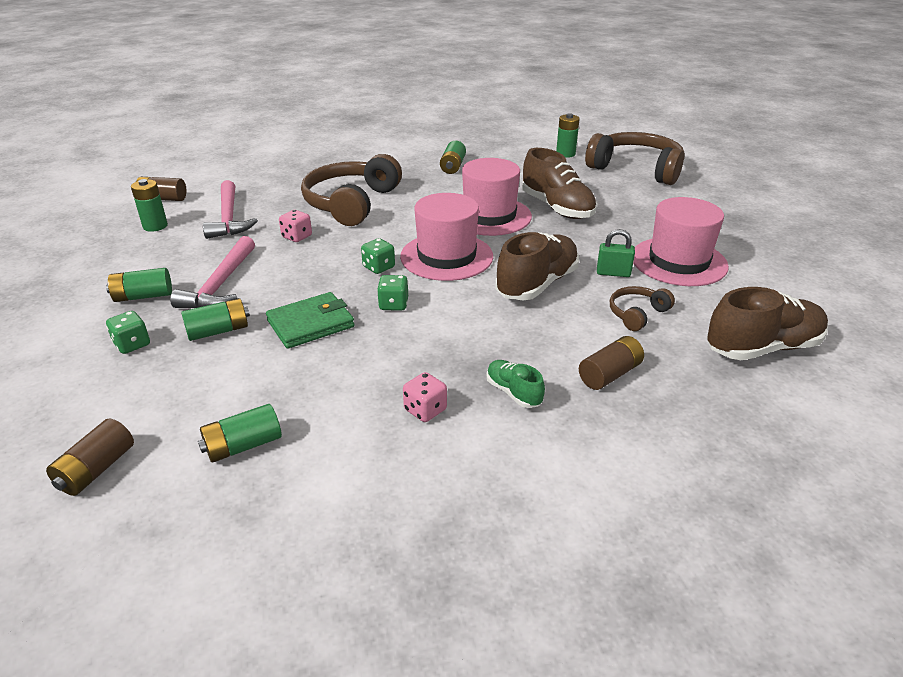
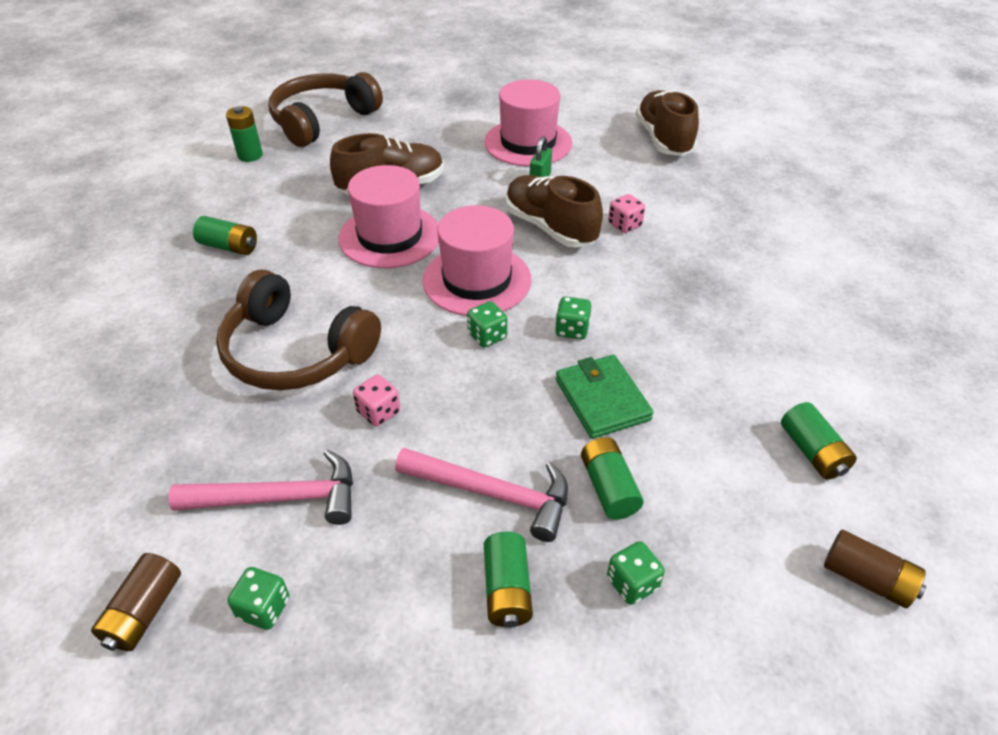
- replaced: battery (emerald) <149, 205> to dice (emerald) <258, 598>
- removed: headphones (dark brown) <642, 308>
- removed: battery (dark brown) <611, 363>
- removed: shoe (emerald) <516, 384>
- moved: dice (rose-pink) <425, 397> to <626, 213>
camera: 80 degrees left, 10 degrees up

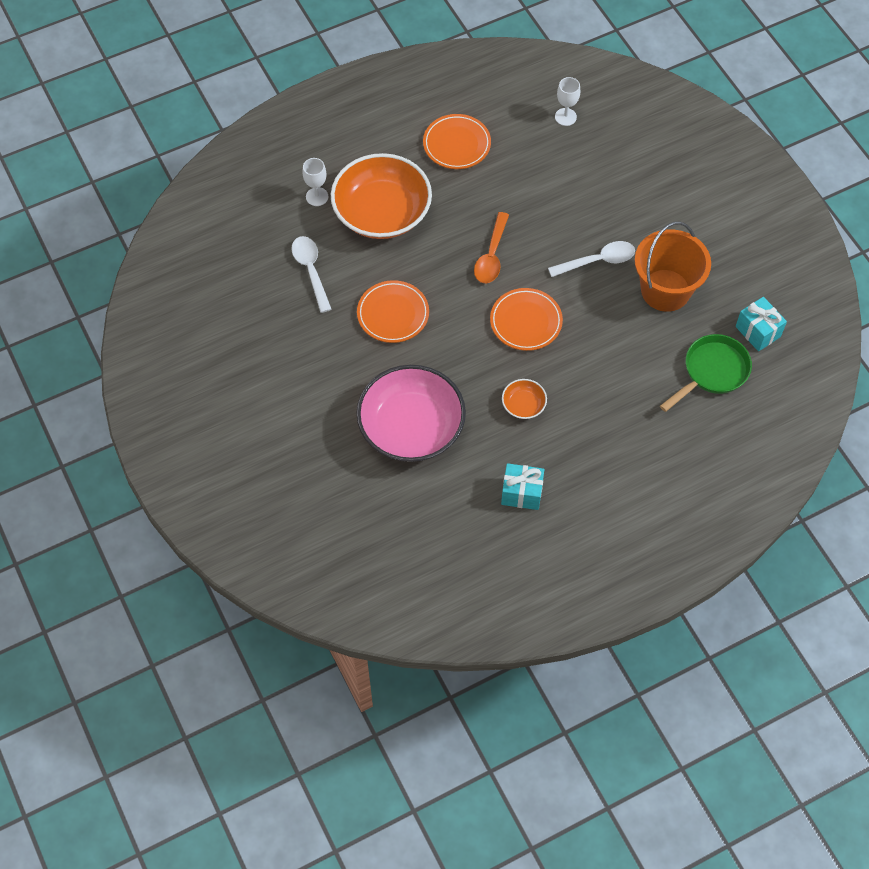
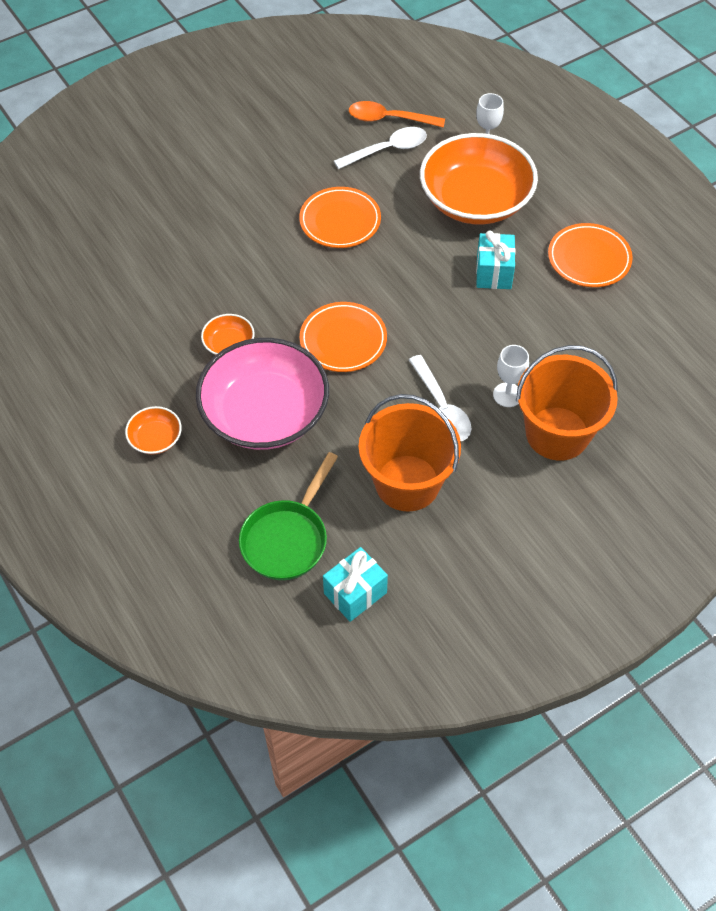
- moved: chalice (snow-white) <567, 101> to <511, 376>
- moved: tablespoon (orange-coloured) <491, 247> to <397, 114>
- turned: pan (emerald) <706, 373> = <288, 516> 75 degrees clockwise
- moved: deep dish (rose-pink) <411, 413> to <262, 394>
- moved: gift (teal) <523, 486> to <496, 260>
- added: sand bucket (orange-coloured) <567, 403>
- added: deep dish (orange-coloured) <153, 430>
camera: 85 degrees right, 5 degrees down

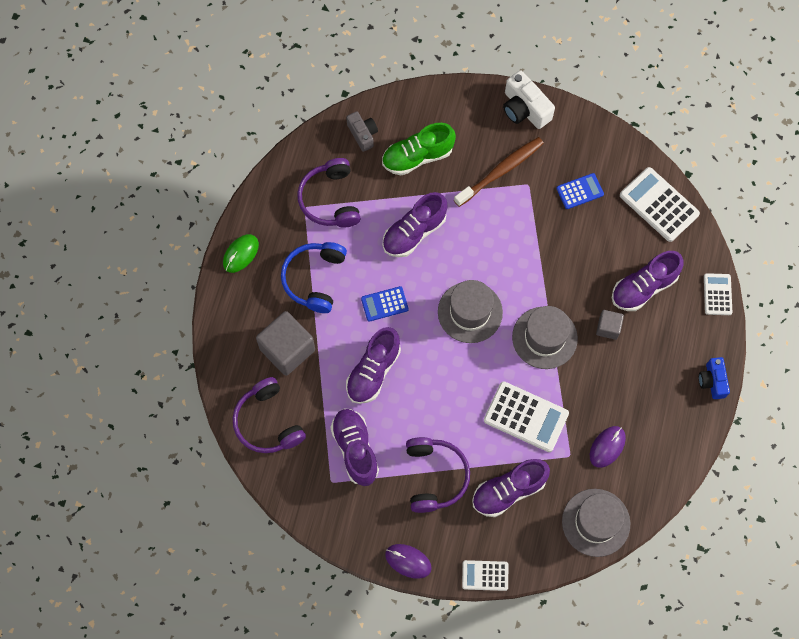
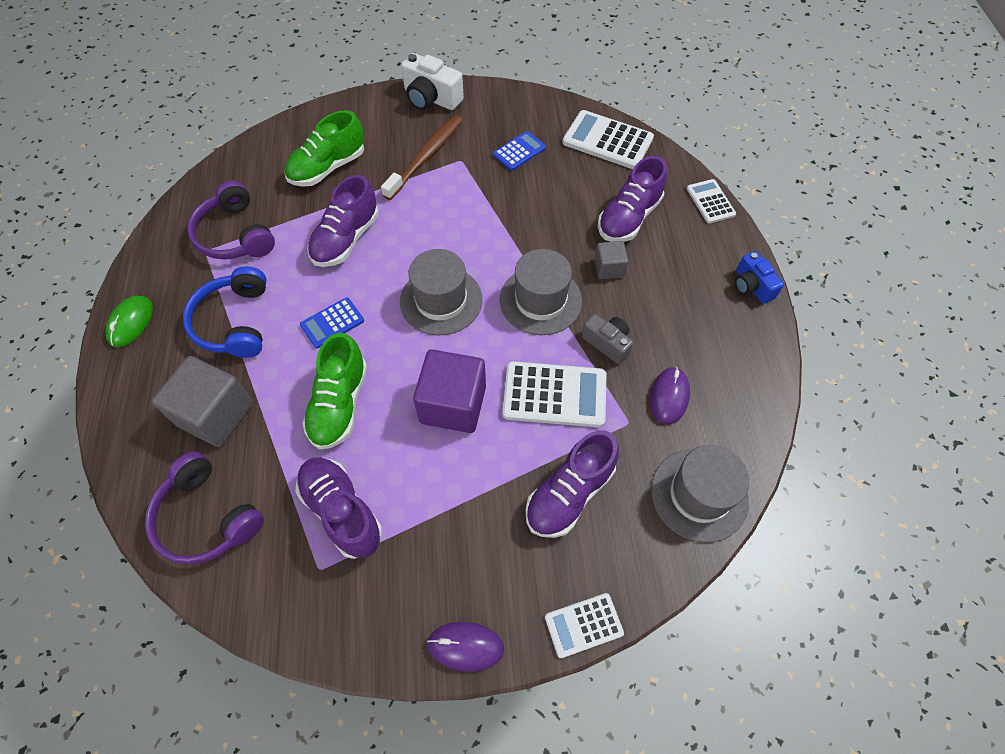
- moved: camera (ash-grey) <362, 131> to <607, 339>
- recoloured: shoe (purple) <373, 365> to shoe (emerald) <334, 391>
- removed: headphones (purple) <438, 475>
- added: block (purple) <449, 391>
camera: 20 degrees left, 10 degrees down

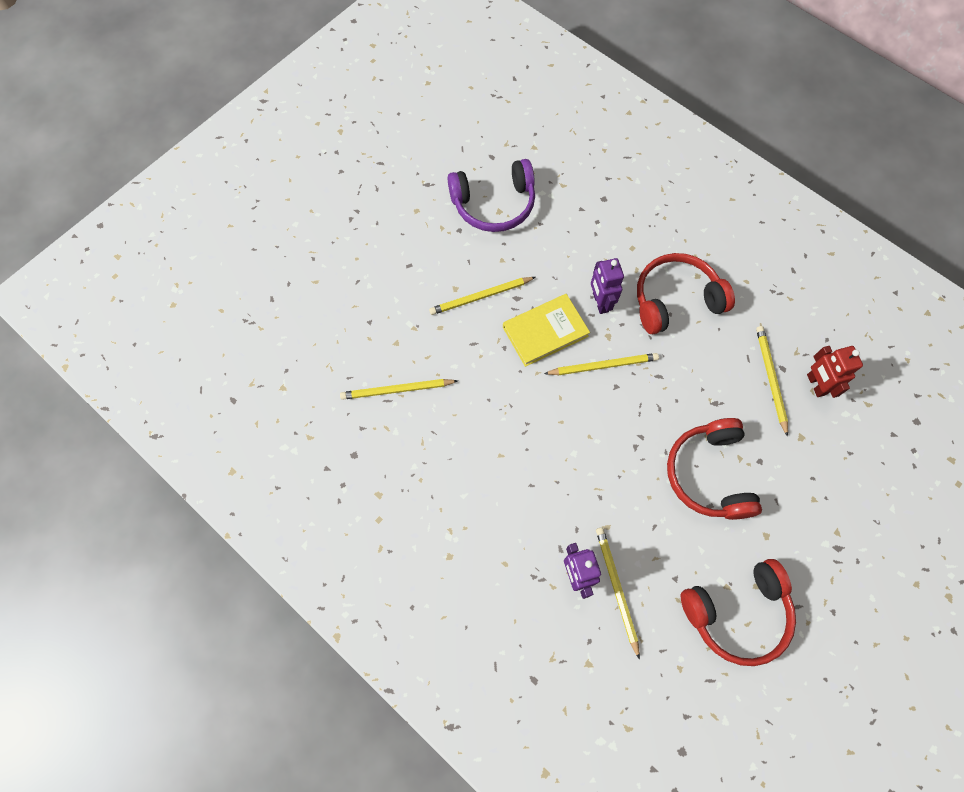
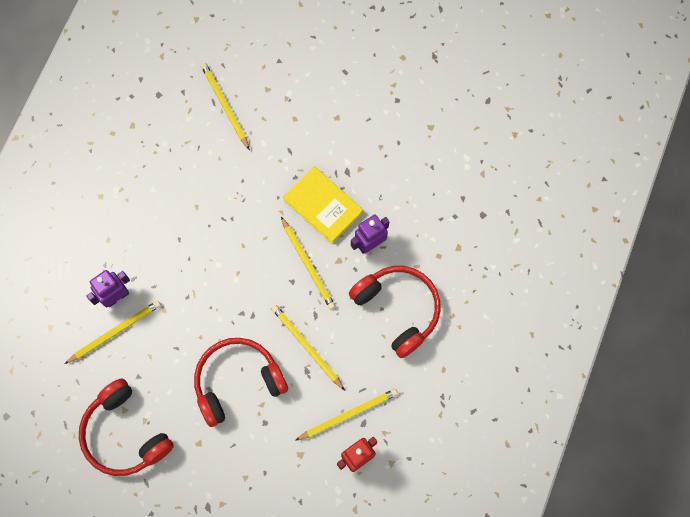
- removed: headphones (purple) <491, 195>
- moved: pencil (yellow) <482, 296> to <308, 347>
camera: 70 degrees right, 5 degrees up

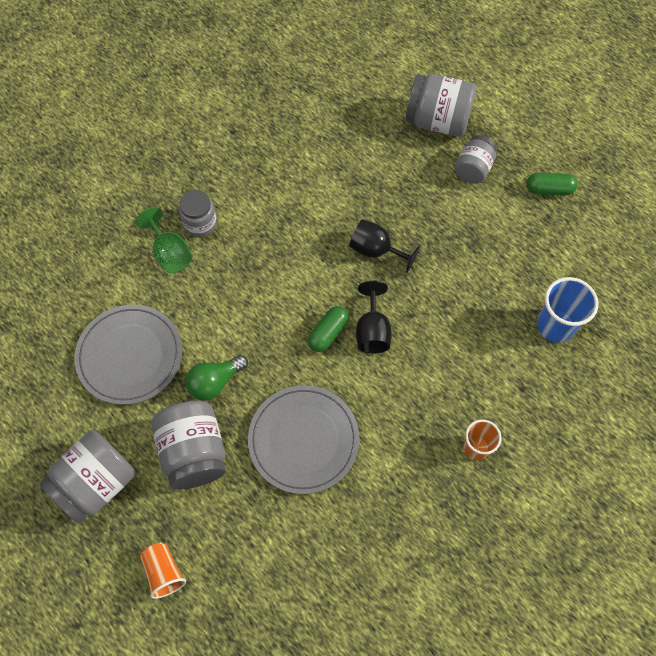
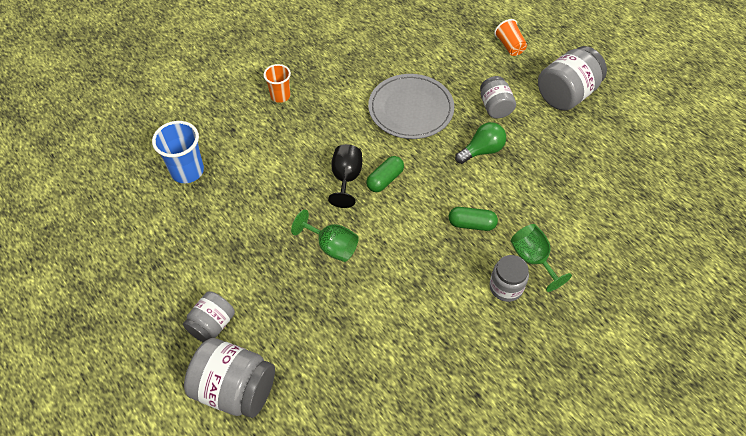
- moved: pill shape (emerald) <552, 184> to <473, 219>
- recoloured: chalice (jet-black) <384, 246> to chalice (emerald) <325, 236>
- removed: dinner plate (ash-grey) <128, 355>
- resized: jar (ash-grey) <188, 445> = <498, 97> x0.61
camera: 175 degrees left, 10 degrees down

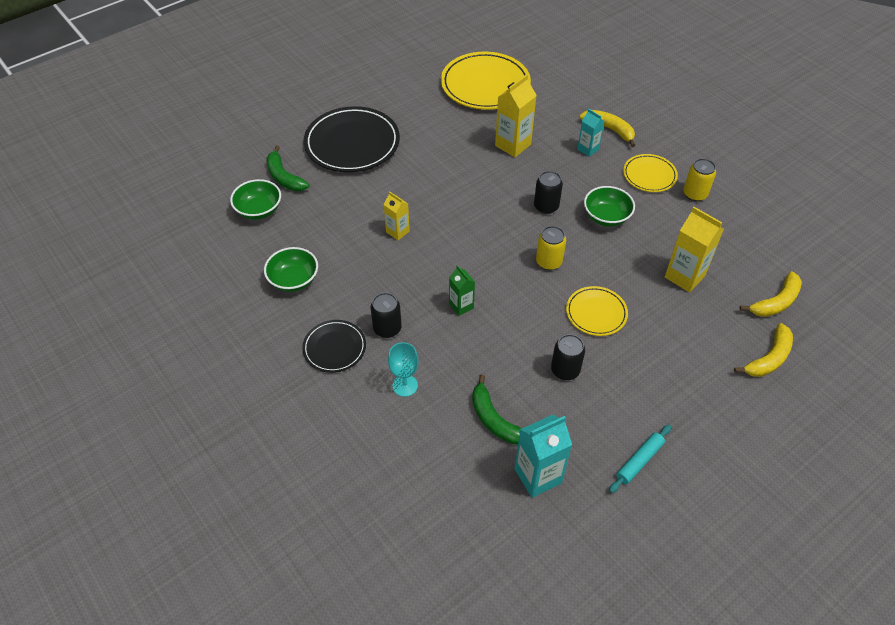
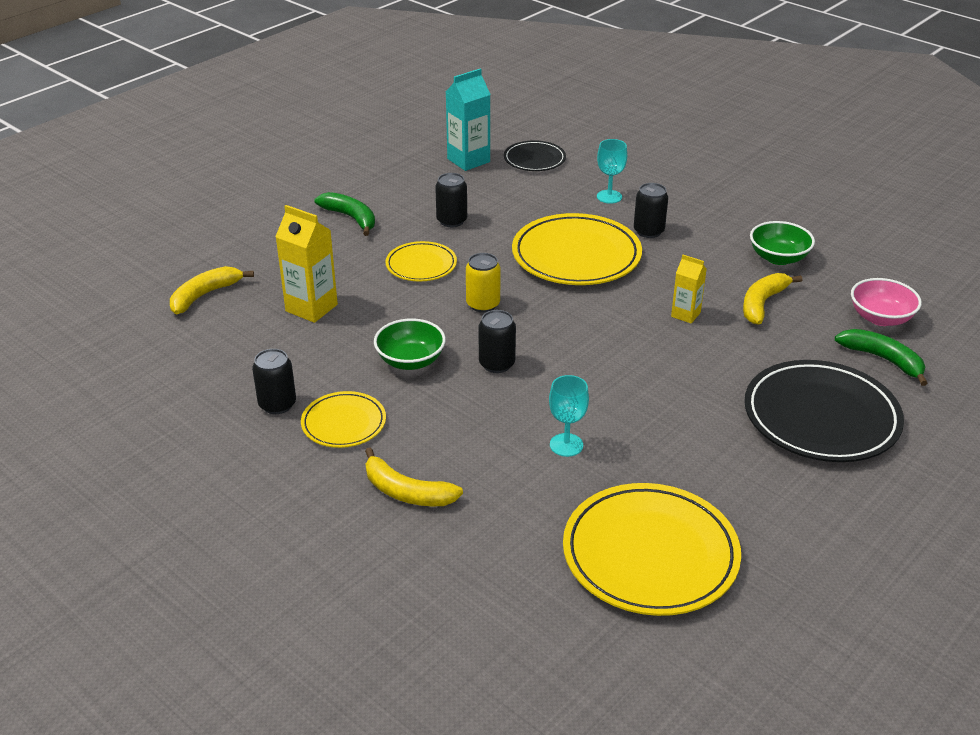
- replaced: milk carton (yellow) <516, 115> to chalice (teal) <569, 416>
- removed: milk carton (teal) <590, 133>
- recoloured: tin (yellow) <699, 179> to tin (jet-black) <274, 381>
- recoloured: deep dish (emerald) <255, 199> to deep dish (rose-pink) <886, 302>
- replaced: milk carton (emerald) <462, 290> to dinner plate (yellow) <577, 249>
- moved: dinner plate (jet-black) <334, 346> to <535, 155>
- moved: banana (yellow) <763, 350> to <772, 298>
- moved: banana (emerald) <497, 409> to <345, 214>
- removed: dough roller (teal) <640, 459>
camera: 170 degrees right, 15 degrees down

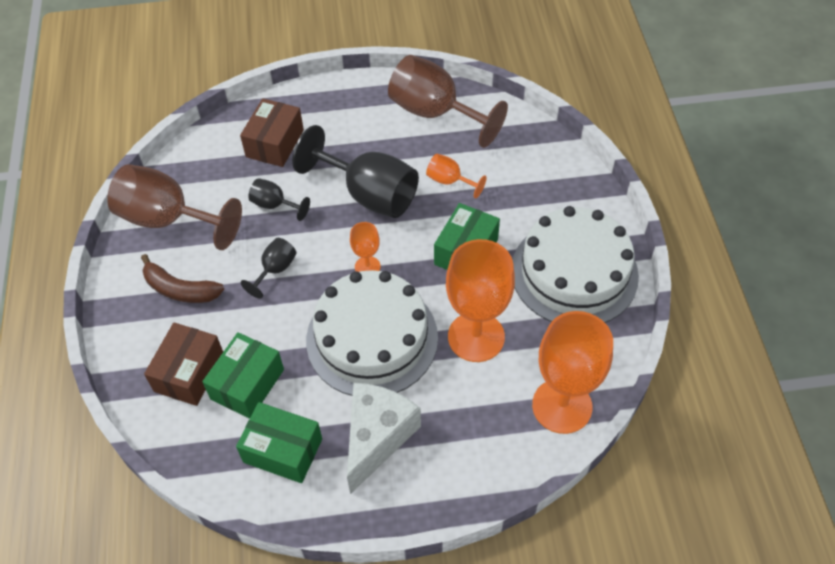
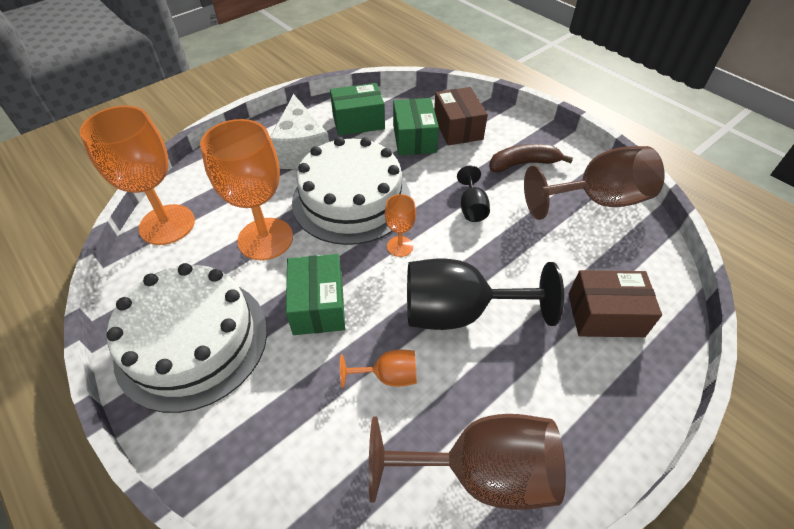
- turned: box (dark brown) <272, 132> = <615, 303> 75 degrees counterclockwise
- removed: chalice (jet-black) <279, 199>
camera: 145 degrees right, 5 degrees down

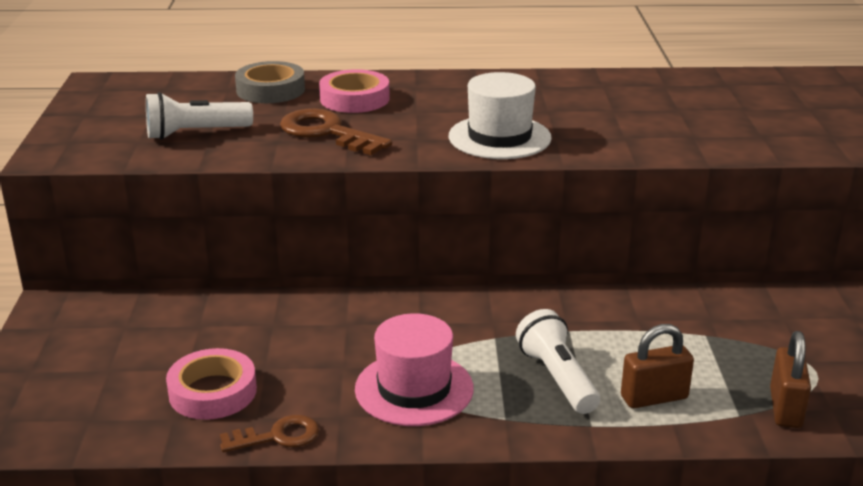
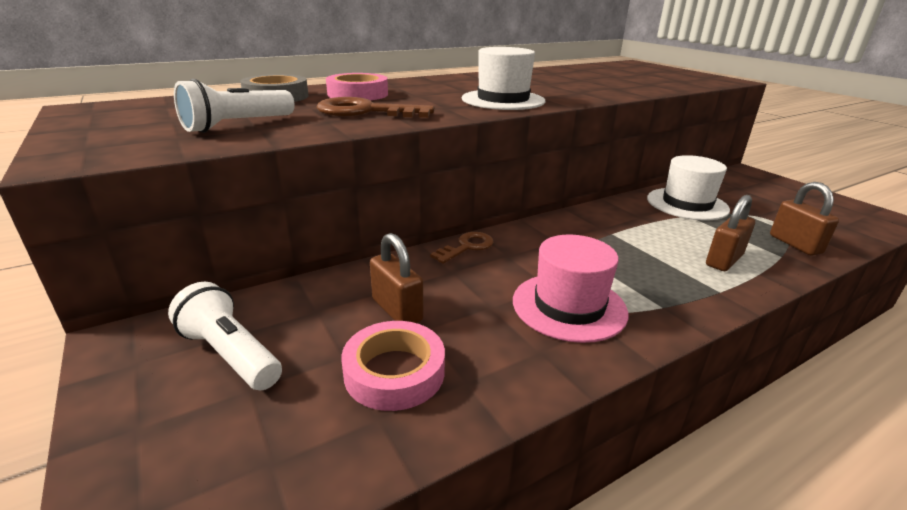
- moved: flashlight (snow-white) <558, 361> to <225, 336>
- moved: latchkey (dark brown) <269, 433> to <462, 248>
- added: hat (snow-white) <688, 187>
- added: lock (dark brown) <397, 278>
camera: 30 degrees left, 0 degrees up

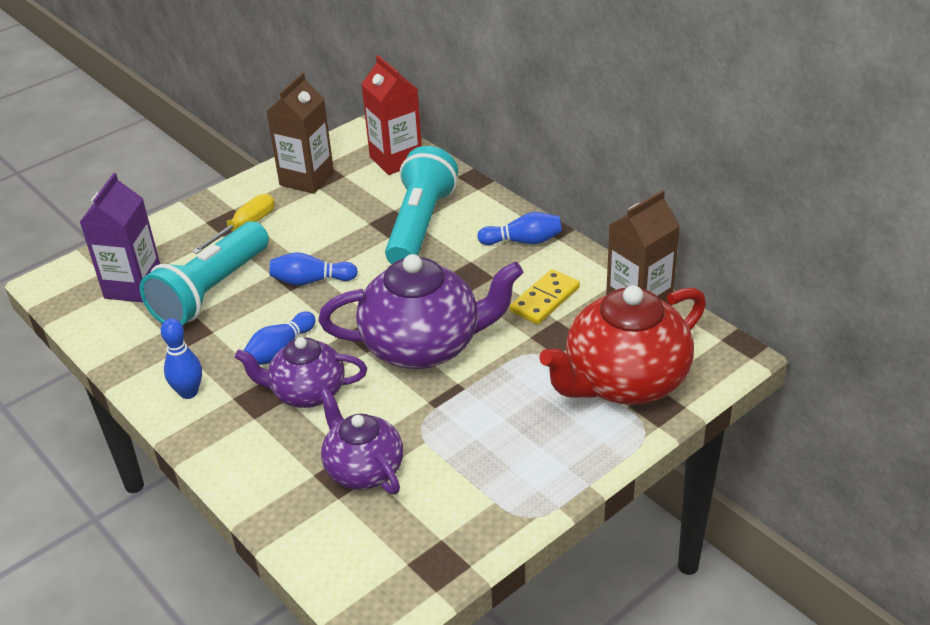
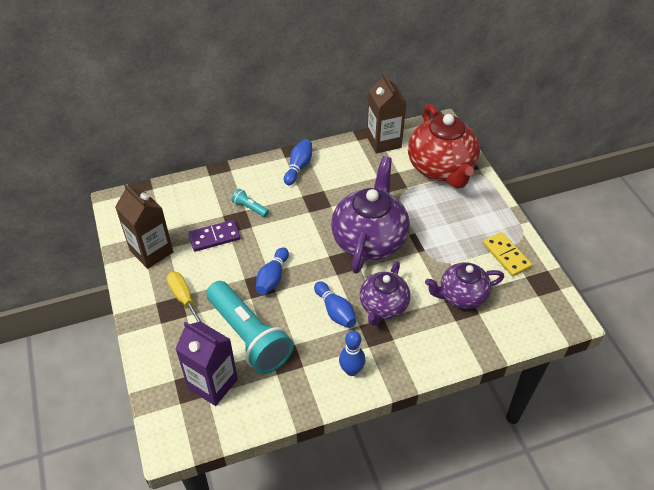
- removed: milk carton (crimson) <391, 115>
- resized: flashlight (teal) <421, 205> = <250, 203> x0.40
- moved: domino piece (yellow) <545, 296> to <507, 254>
- added: domino piece (purple) <214, 236>
camera: 70 degrees left, 10 degrees up

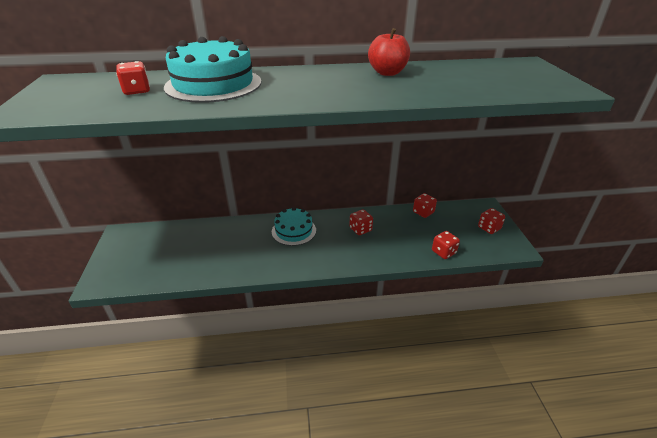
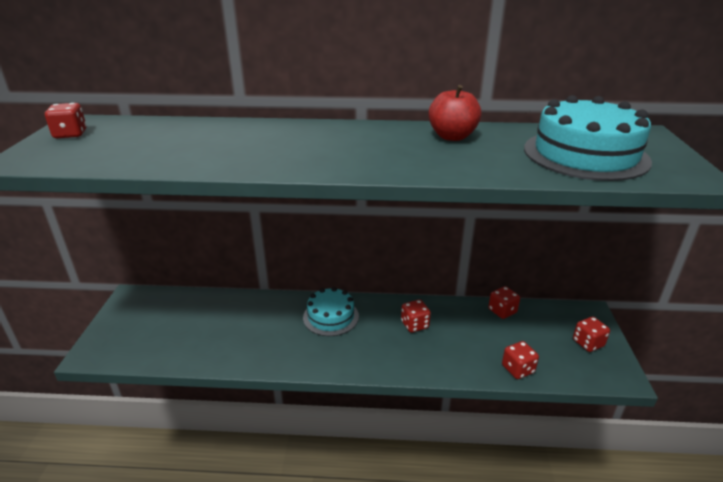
- moved: gateau (teal) <212, 69> to <588, 138>
- moved: dice (crimson) <133, 78> to <66, 120>
camera: 10 degrees right, 5 degrees down

